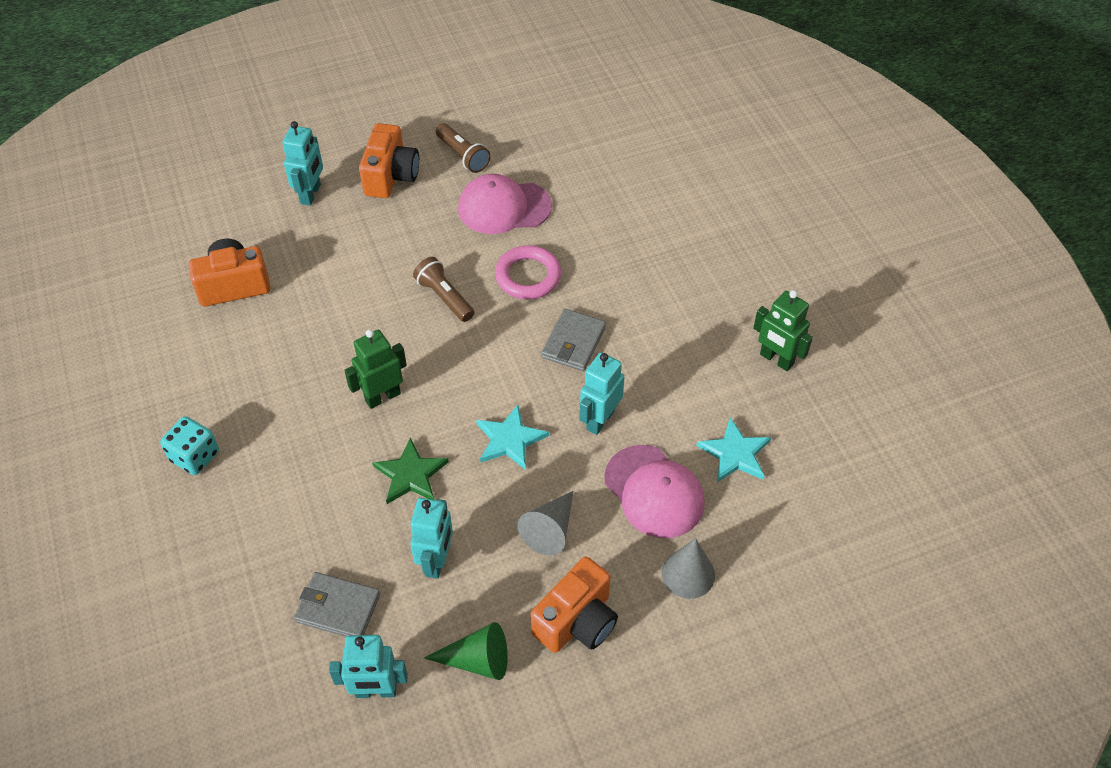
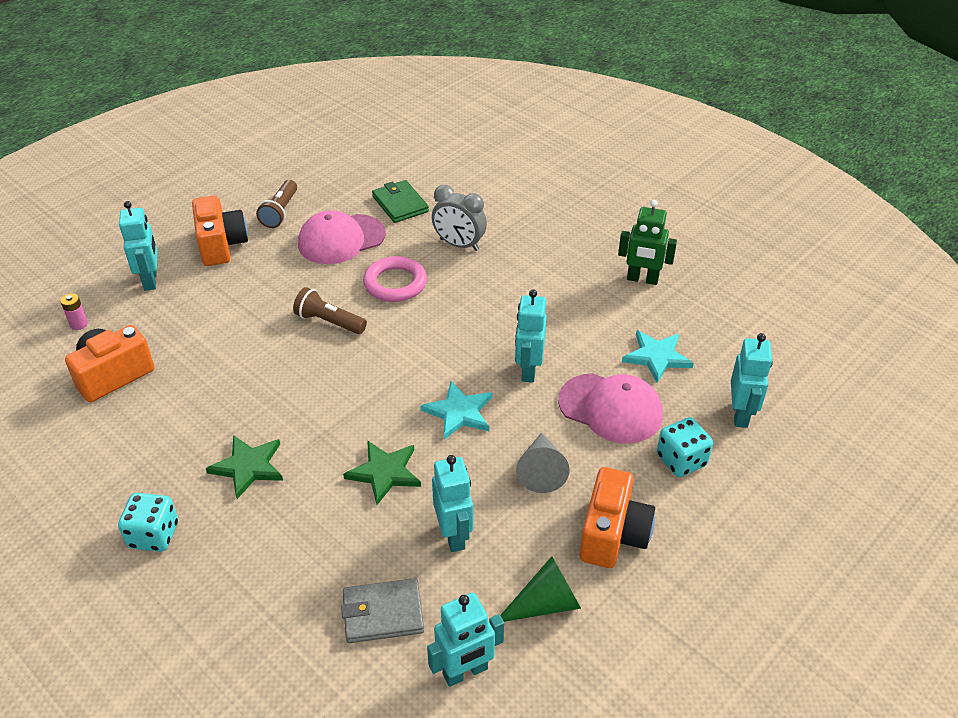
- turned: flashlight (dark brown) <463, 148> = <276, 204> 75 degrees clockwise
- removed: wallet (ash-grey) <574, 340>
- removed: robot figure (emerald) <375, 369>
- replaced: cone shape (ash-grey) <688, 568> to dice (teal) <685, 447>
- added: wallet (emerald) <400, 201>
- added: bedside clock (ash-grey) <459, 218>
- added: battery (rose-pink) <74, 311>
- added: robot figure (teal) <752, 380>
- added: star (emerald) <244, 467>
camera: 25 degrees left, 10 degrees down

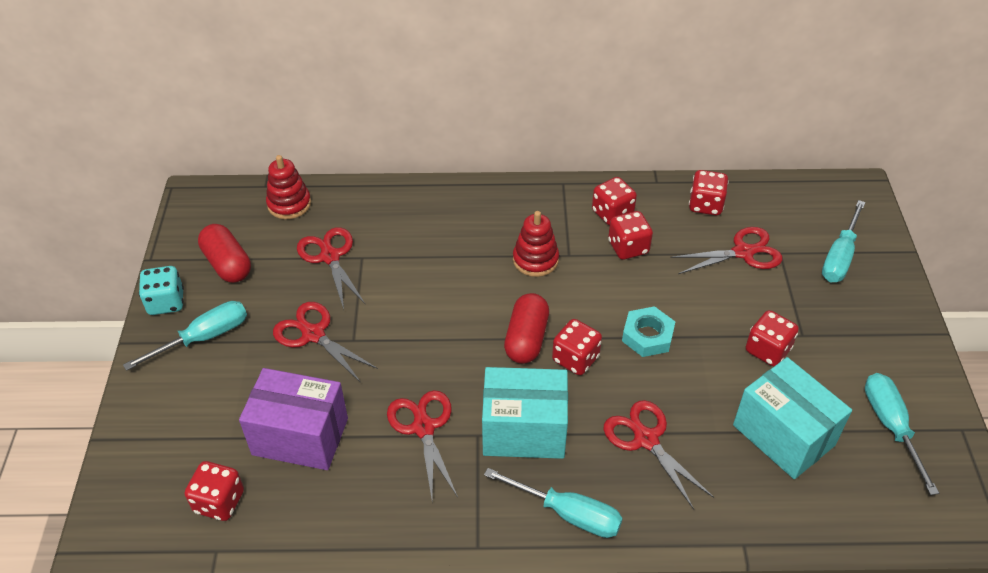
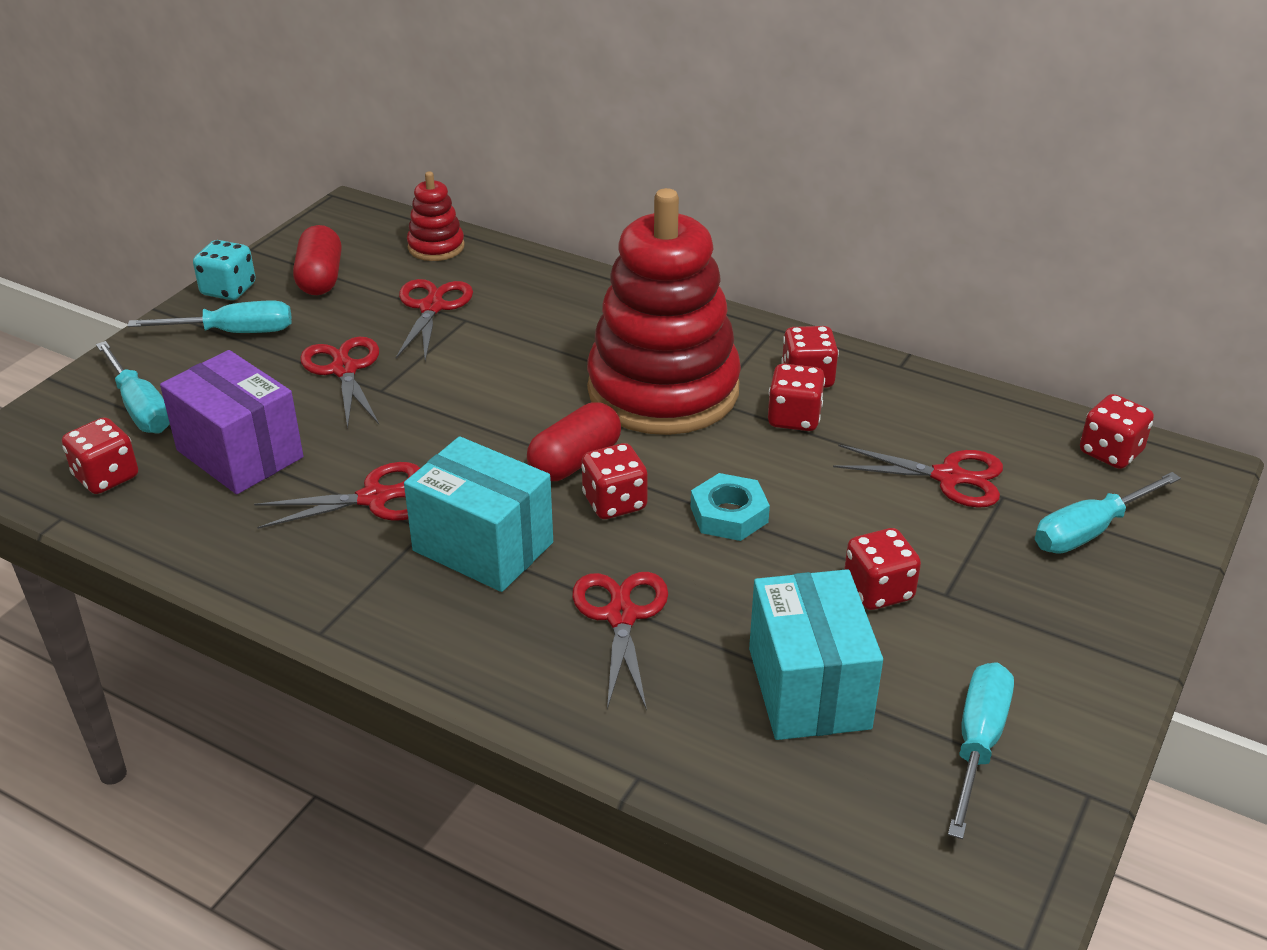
- moved: dice (crimson) <709, 192> to <1117, 431>
- resized: ring stacker (crimson) <536, 244> = <664, 311> x2.33
- turned: pair of scissors (crimson) <422, 444> = <337, 495> 60 degrees clockwise
- moved: flat screwdriver (teal) <553, 503> to <133, 387>
camera: 30 degrees right, 10 degrees down

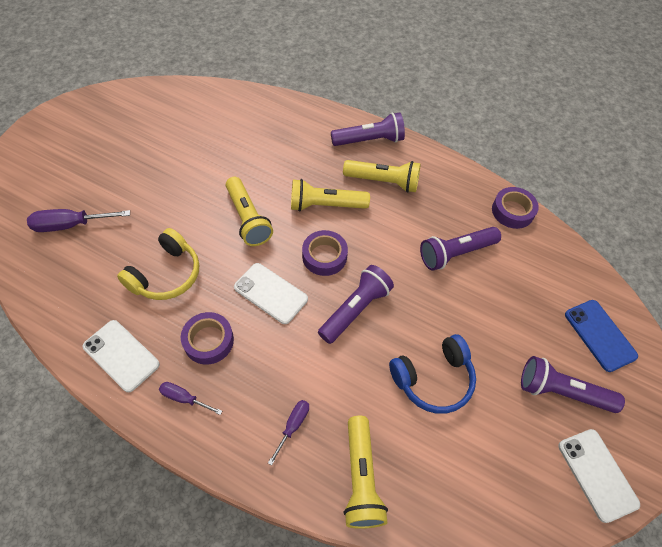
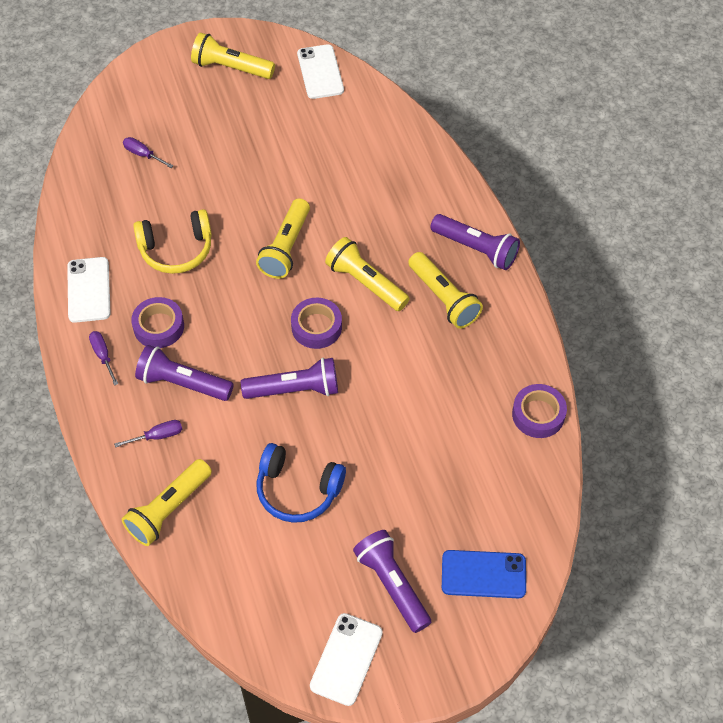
- resized: flat screwdriver (purple) <78, 220> = <148, 152> x0.59
- moved: flashlight (purple) <460, 249> to <184, 373>
- moved: smartphone (snow-white) <271, 293> to <320, 71>
- turned: smartphone (cobalt) <601, 336> = <484, 574> 75 degrees clockwise
- added: flashlight (yellow) <233, 56>
camera: 45 degrees right, 0 degrees up

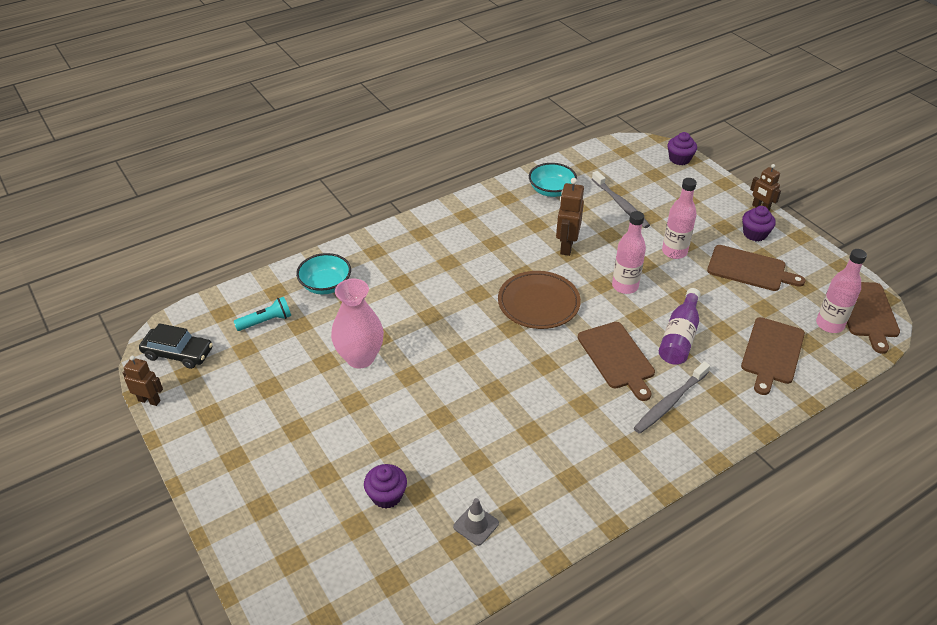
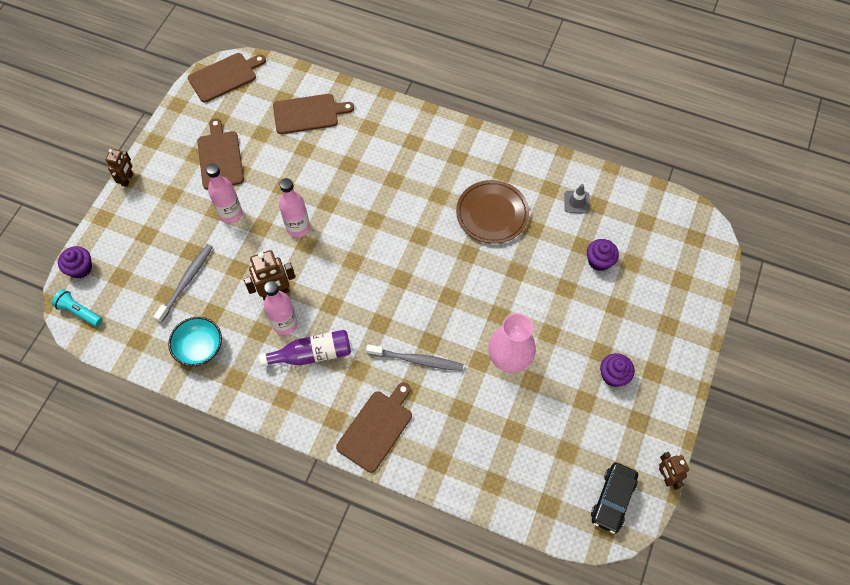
- moved: muffin (purple) <759, 223> to <617, 370>
- moved: bottle (rose-pink) <841, 291> to <281, 308>
- removed: deep dish (teal) <323, 274>
- moved: dinner plate (dark brown) <539, 300> to <492, 212>
- moved: bottle (purple) <680, 326> to <305, 348>
- moved: flashlight (teal) <262, 314> to <77, 308>
- moved: bread board (dark brown) <616, 361> to <374, 428>
- turned: car (jet-black) <176, 346> = <614, 498> 135 degrees counterclockwise
- moved: dental brush (ash-grey) <672, 398> to <415, 357>
camera: 125 degrees left, 20 degrees up

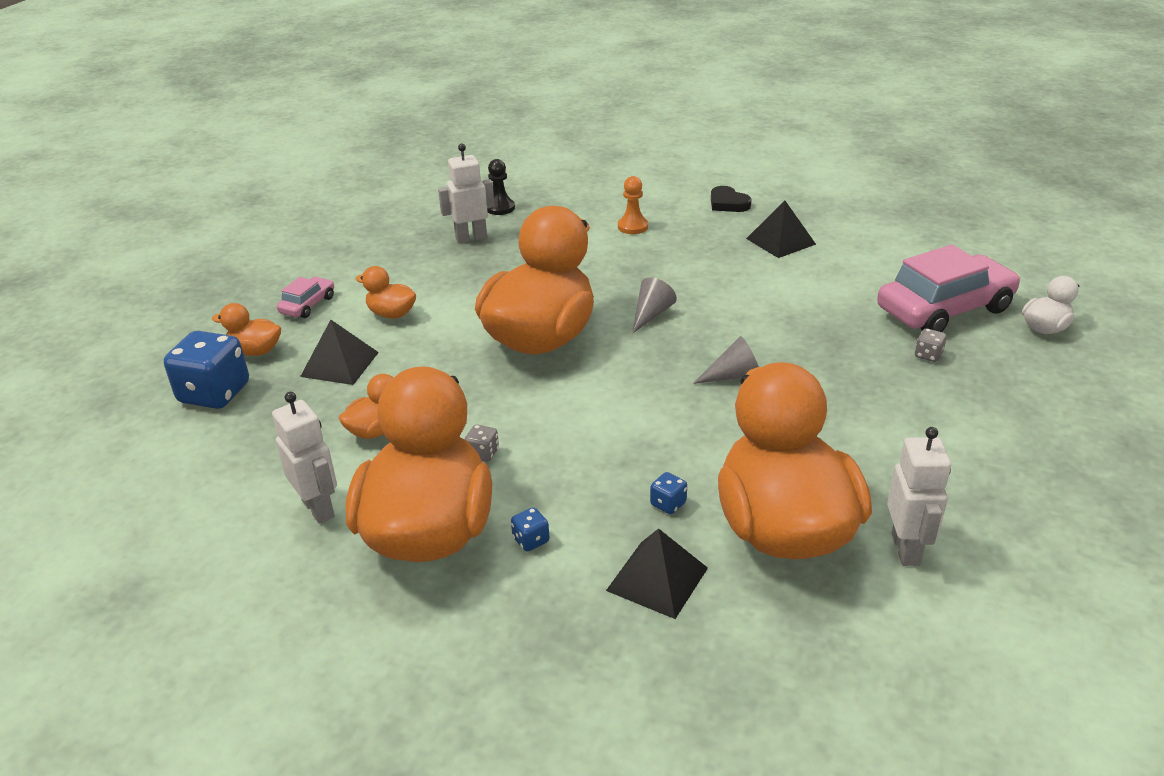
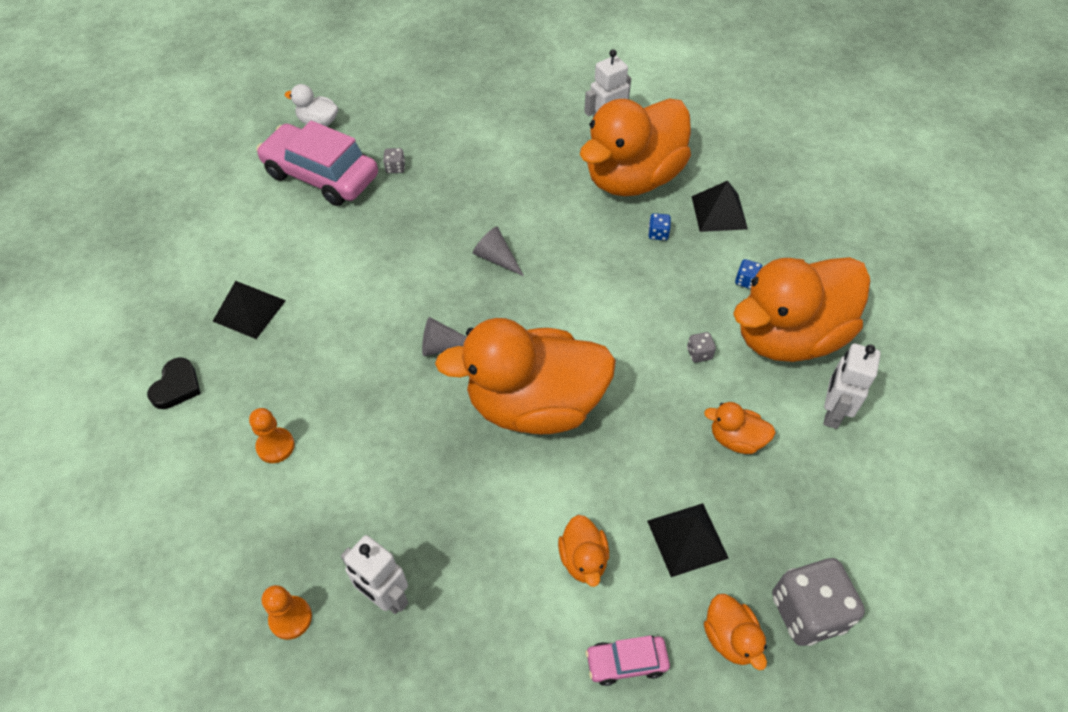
- recoloured: game pawn (jet-black) <501, 187> to game pawn (orange-coloured) <287, 612>
- recoloured: dice (cobalt) <206, 370> to dice (ash-grey) <818, 602>
camera: 125 degrees left, 20 degrees up

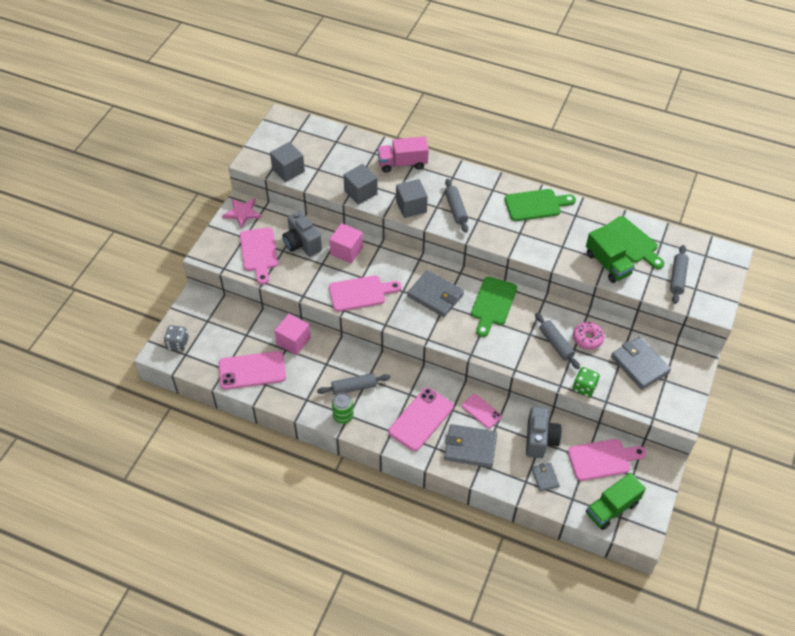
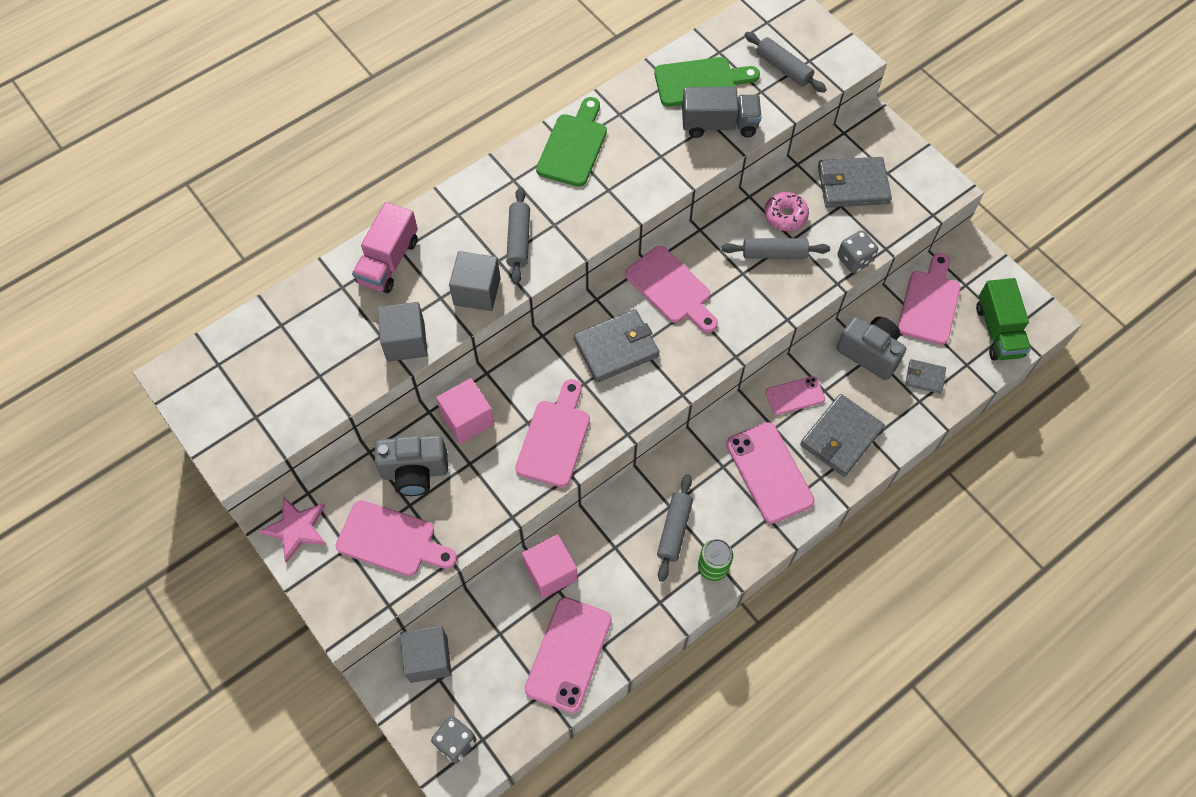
- moved: block (ash-grey) <287, 162> to <426, 654>
- turned: dough roller (ash-grey) <456, 206> = <518, 236> 75 degrees clockwise
- recoloured: lorry (emerald) <610, 254> to lorry (ash-grey) <722, 112>
- recoloured: bread board (emerald) <494, 307> to bread board (rose-pink) <671, 289>
- recoloured: dice (emerald) <586, 382> to dice (ash-grey) <857, 251>
camera: 60 degrees left, 10 degrees up

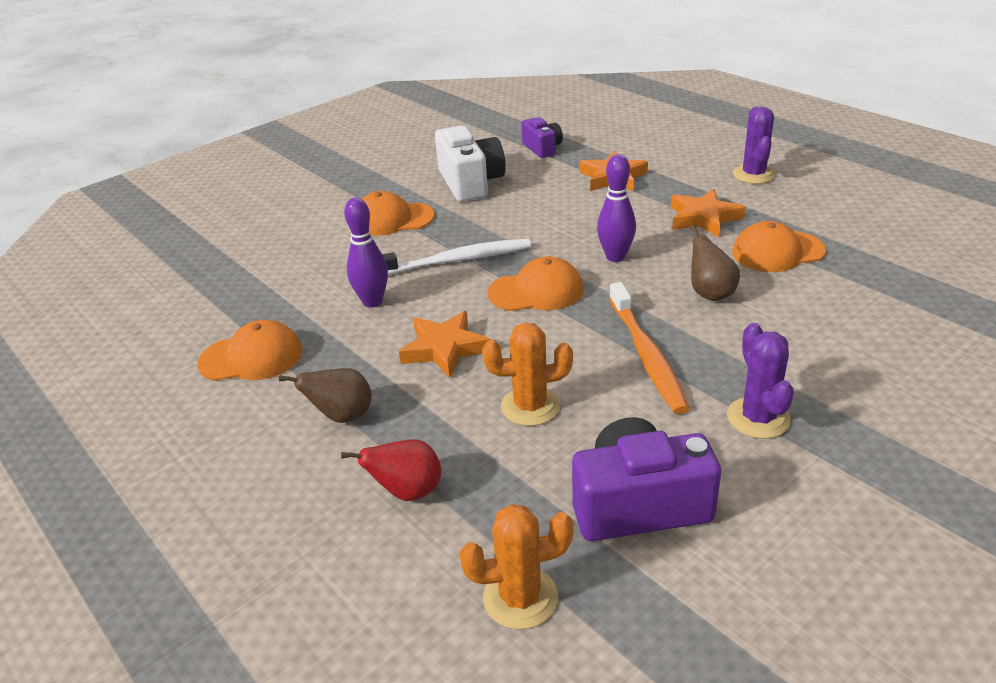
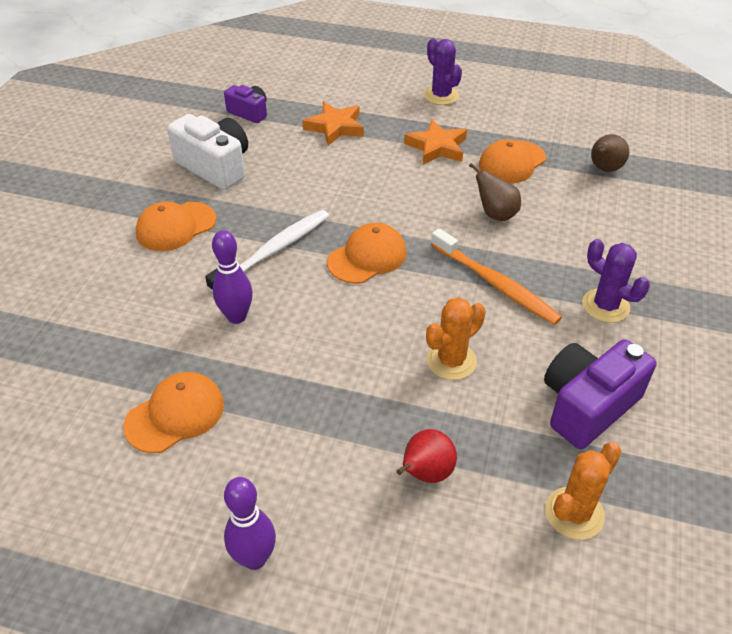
- moved: skittle (purple) <616, 208> to <250, 523>
- removed: star (orange-coloured) <445, 344>
- moved: pear fruit (dark brown) <325, 395> to <610, 153>
camera: 35 degrees left, 10 degrees up

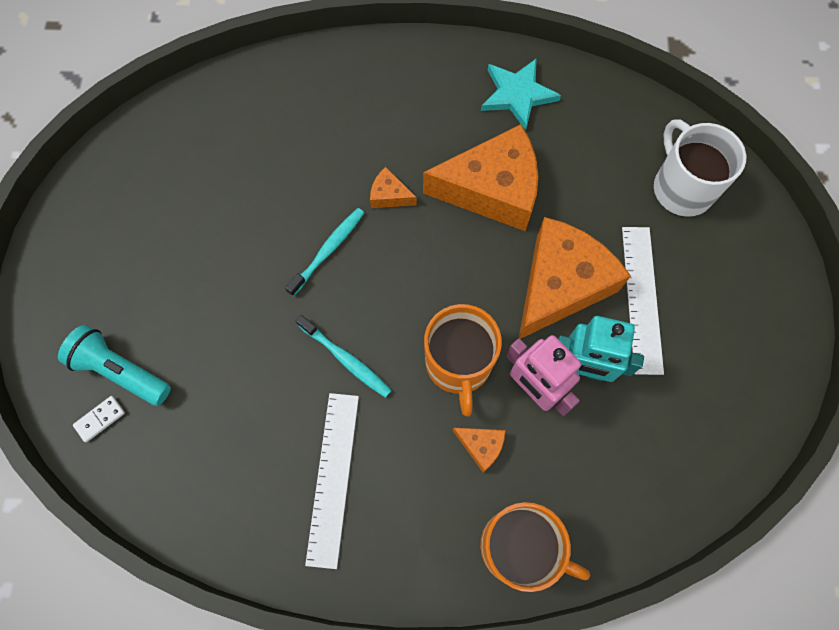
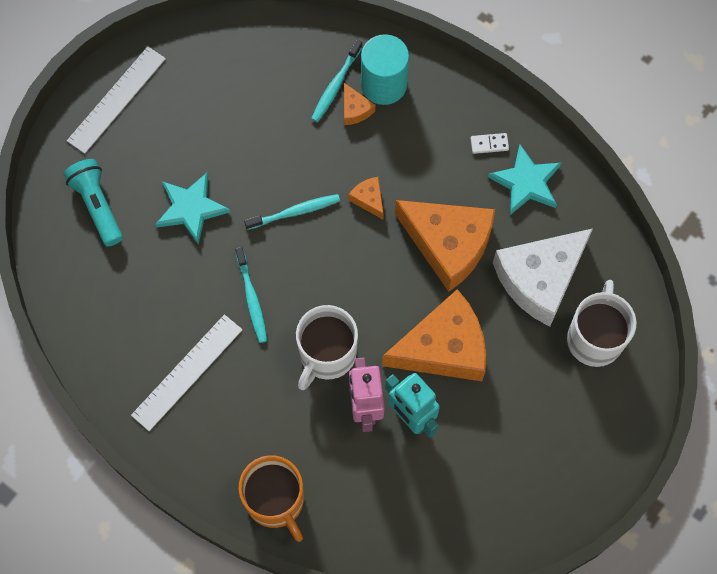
- moved: straightedge (snow-white) <643, 301> to <116, 100>
- recoloured: mug (orange-coloured) <463, 360> to mug (snow-white) <327, 347>
- moved: domino piece (snow-white) <99, 419> to <490, 143>
- moved: cheese wedge (orange-coloured) <479, 450> to <359, 104>
- added: solid cylinder (teal) <385, 69>
- added: dental brush (teal) <336, 80>
- added: star (teal) <192, 208>
- added: cheese wedge (snow-white) <543, 277>
camera: 35 degrees right, 0 degrees up

